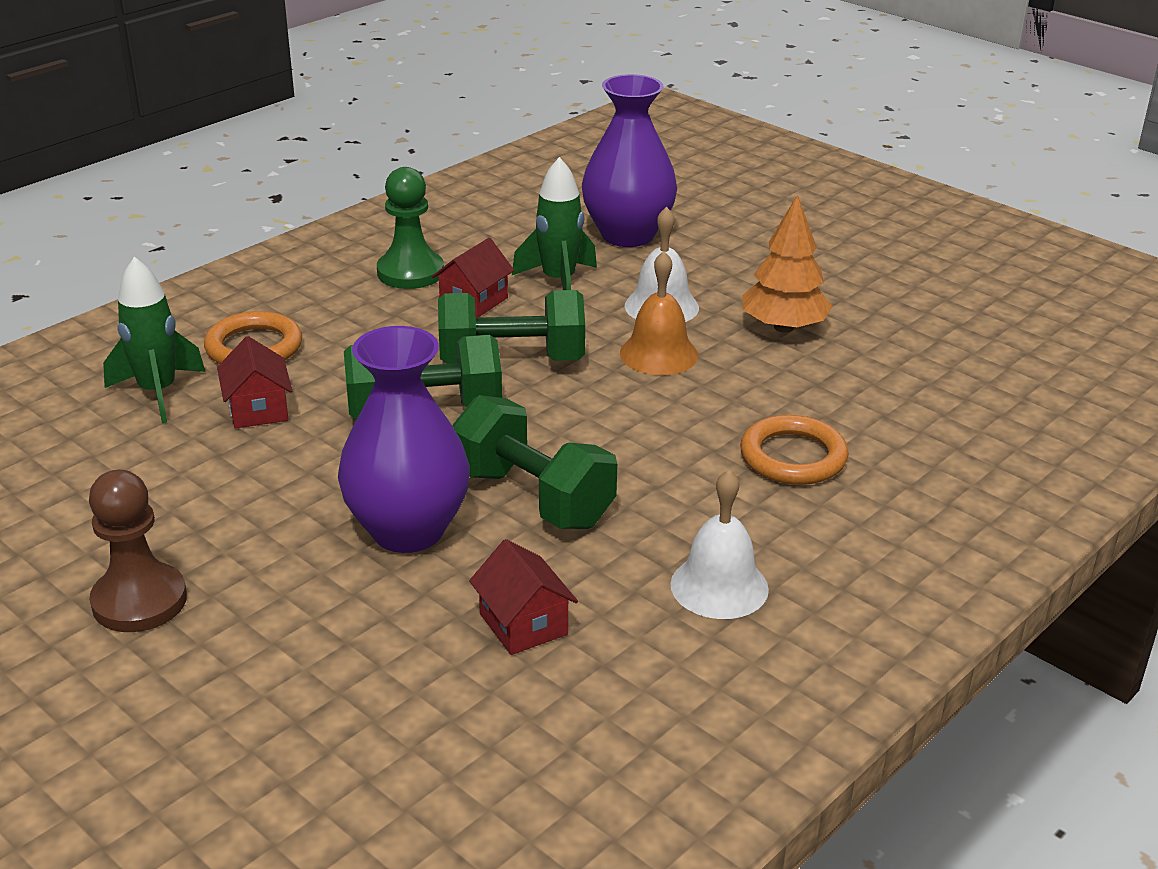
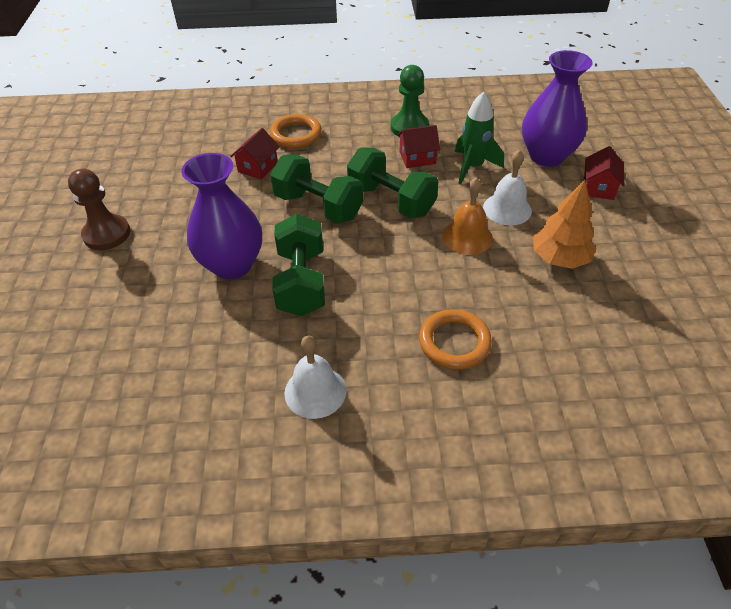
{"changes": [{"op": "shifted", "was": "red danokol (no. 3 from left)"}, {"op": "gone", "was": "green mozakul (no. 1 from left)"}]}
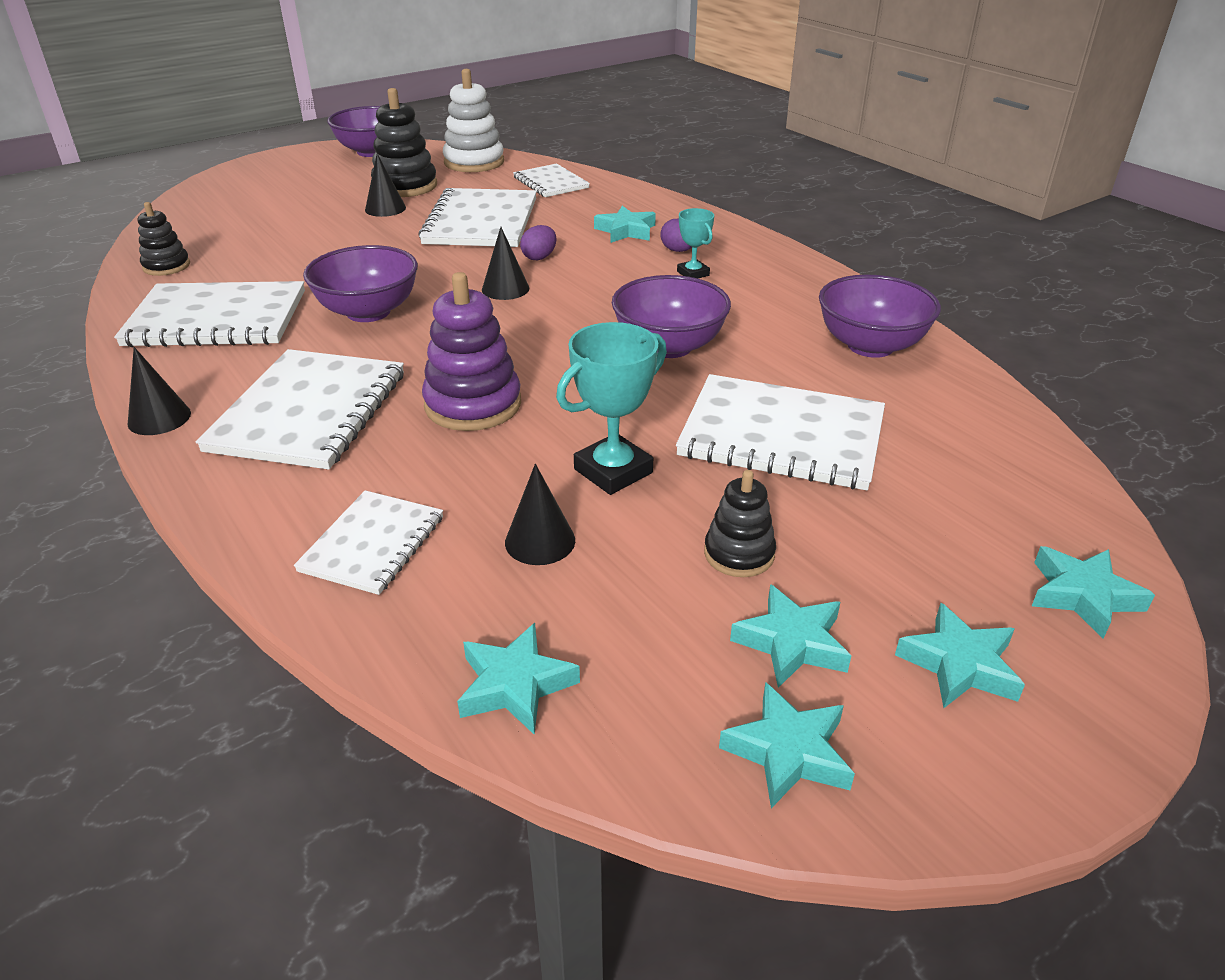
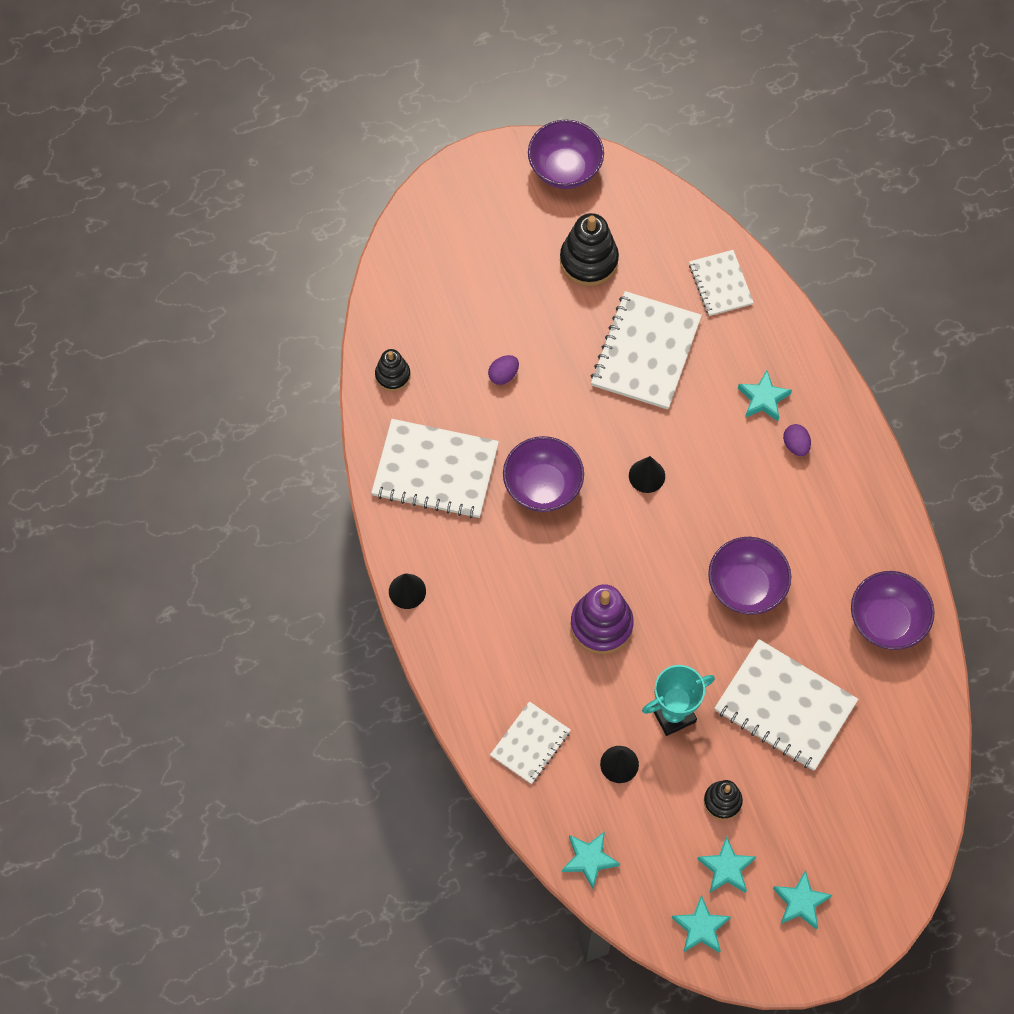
{"changes": [{"op": "shifted", "was": "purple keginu (no. 1 from left)"}, {"op": "gone", "was": "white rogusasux (no. 2 from left)"}, {"op": "gone", "was": "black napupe (no. 2 from left)"}, {"op": "gone", "was": "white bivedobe"}, {"op": "gone", "was": "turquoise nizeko (no. 2 from left)"}, {"op": "gone", "was": "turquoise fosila (no. 6 from left)"}]}
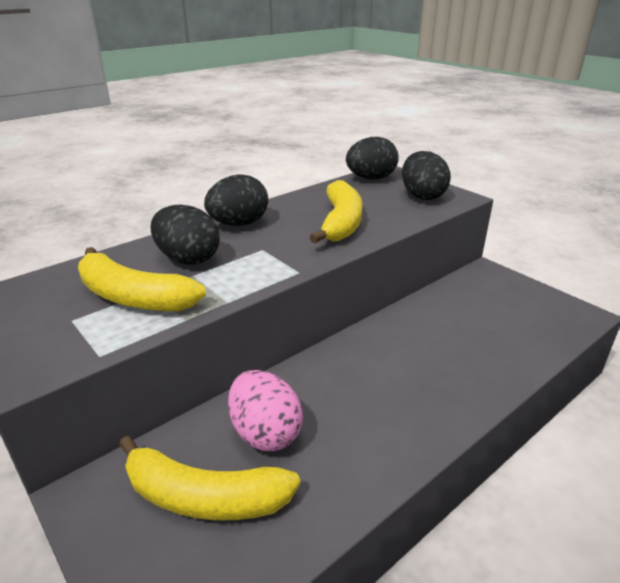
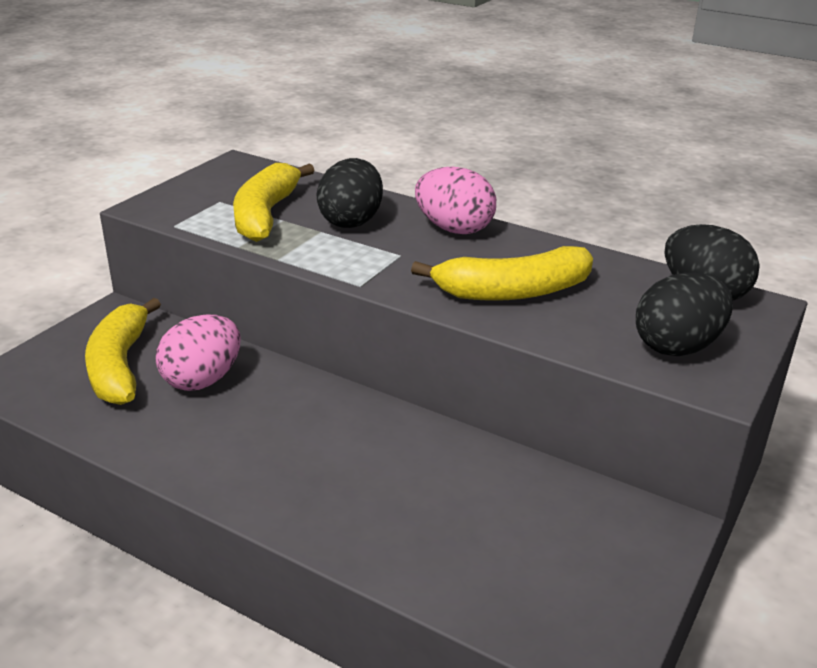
{"changes": [{"op": "repainted", "was": "black keginu (no. 2 from left)", "now": "pink keginu (no. 2 from left)"}]}
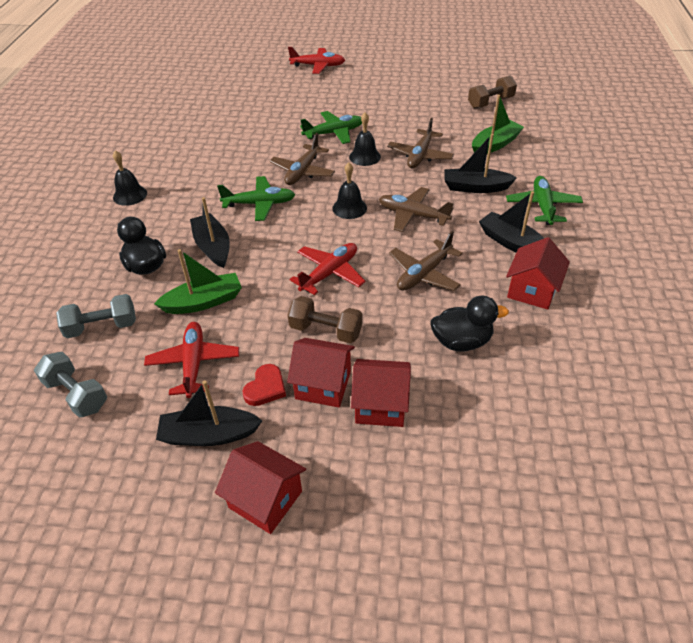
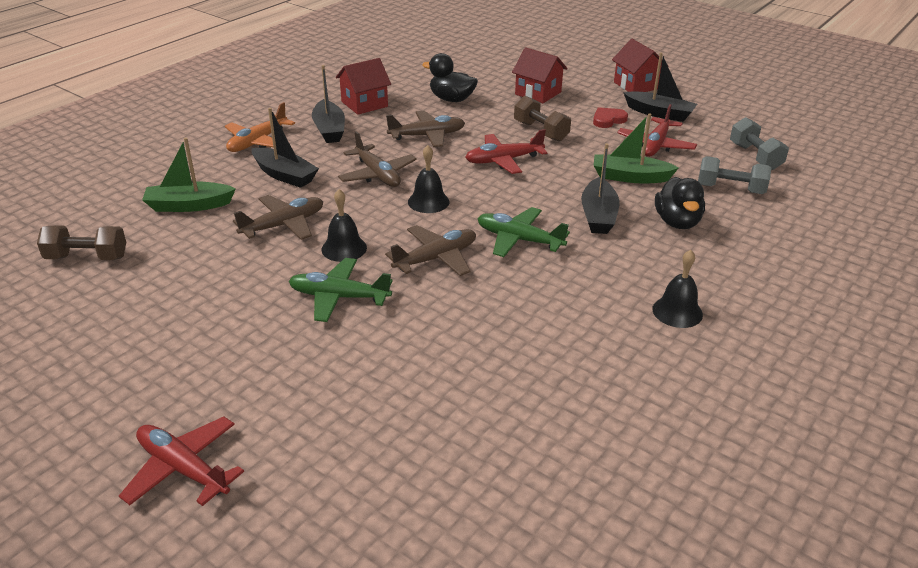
{"changes": [{"op": "repainted", "was": "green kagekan (no. 3 from left)", "now": "orange kagekan"}, {"op": "gone", "was": "red danokol (no. 2 from left)"}]}
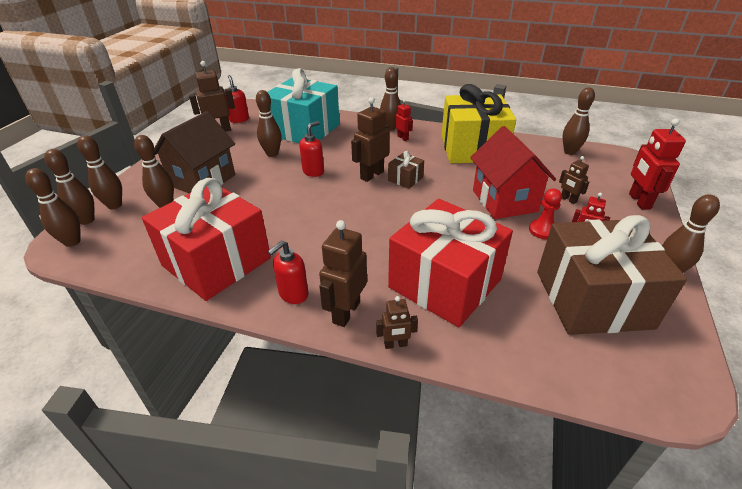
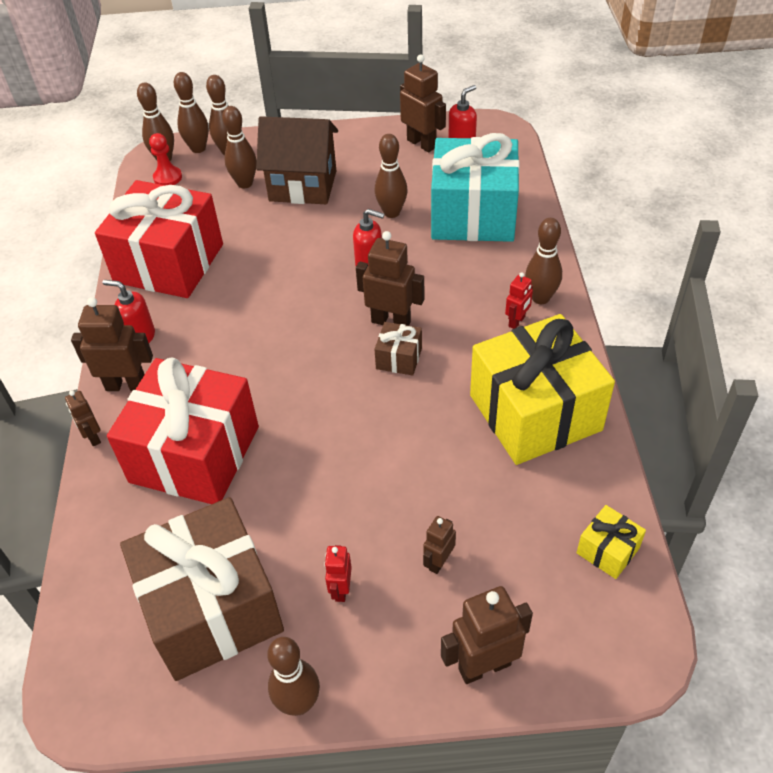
{"changes": [{"op": "shifted", "was": "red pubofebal"}, {"op": "repainted", "was": "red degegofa (no. 3 from left)", "now": "brown degegofa (no. 6 from left)"}, {"op": "swapped", "was": "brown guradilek (no. 7 from left)", "now": "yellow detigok (no. 2 from left)"}, {"op": "gone", "was": "red danokol"}]}
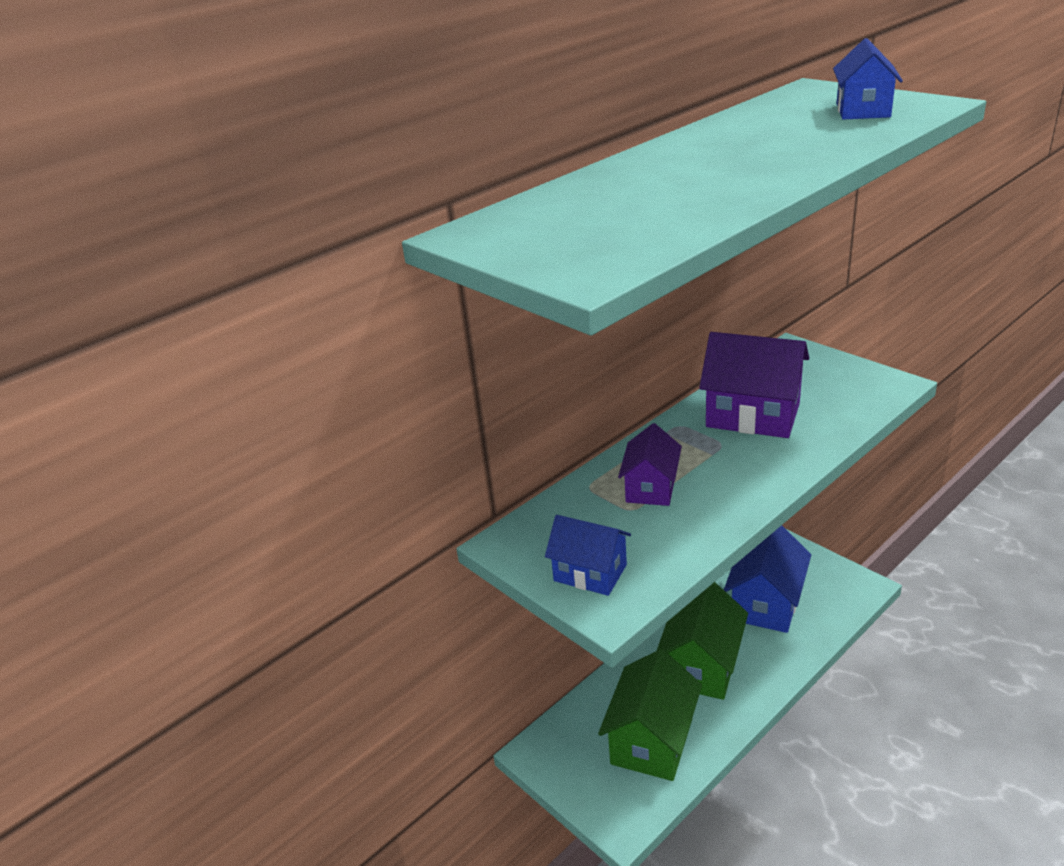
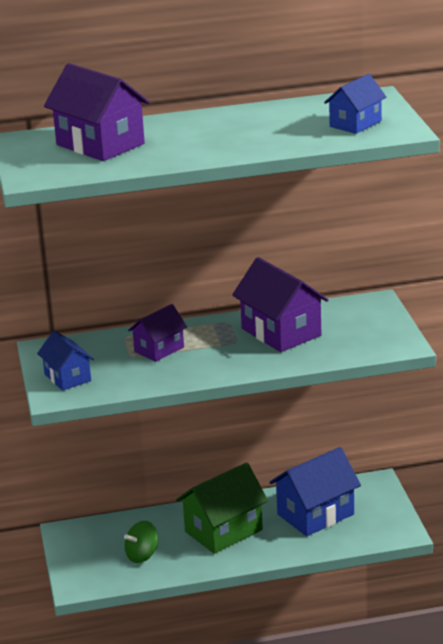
{"changes": [{"op": "new", "now": "purple danokol (no. 1 from left)"}, {"op": "swapped", "was": "green danokol (no. 1 from left)", "now": "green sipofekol"}]}
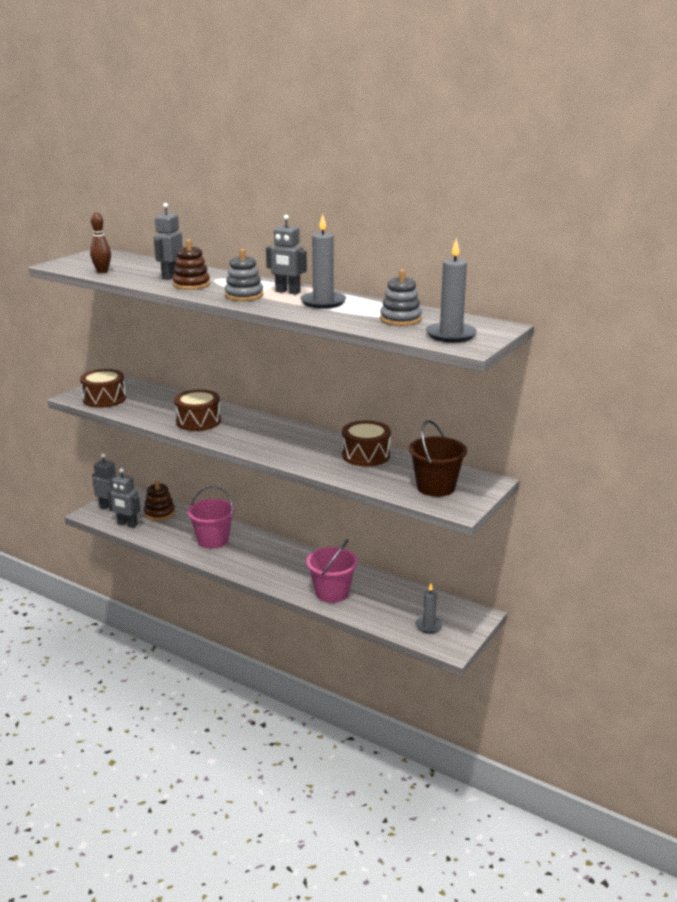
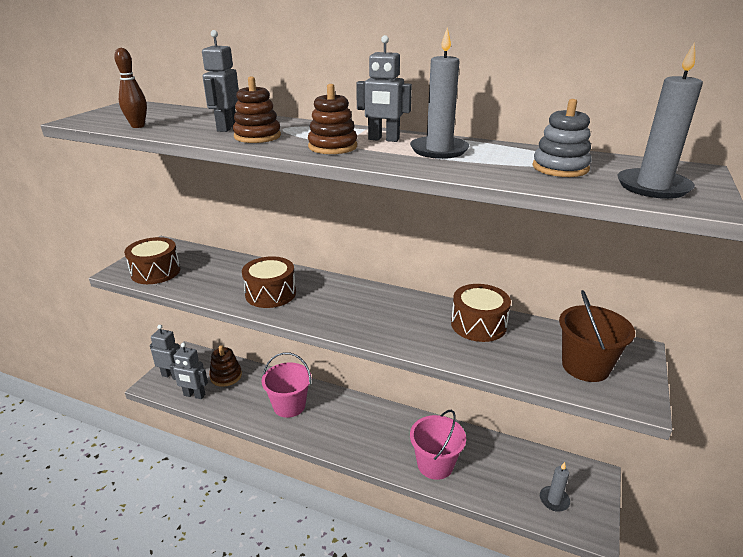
{"changes": [{"op": "repainted", "was": "grey bivedobe (no. 1 from left)", "now": "brown bivedobe (no. 3 from left)"}]}
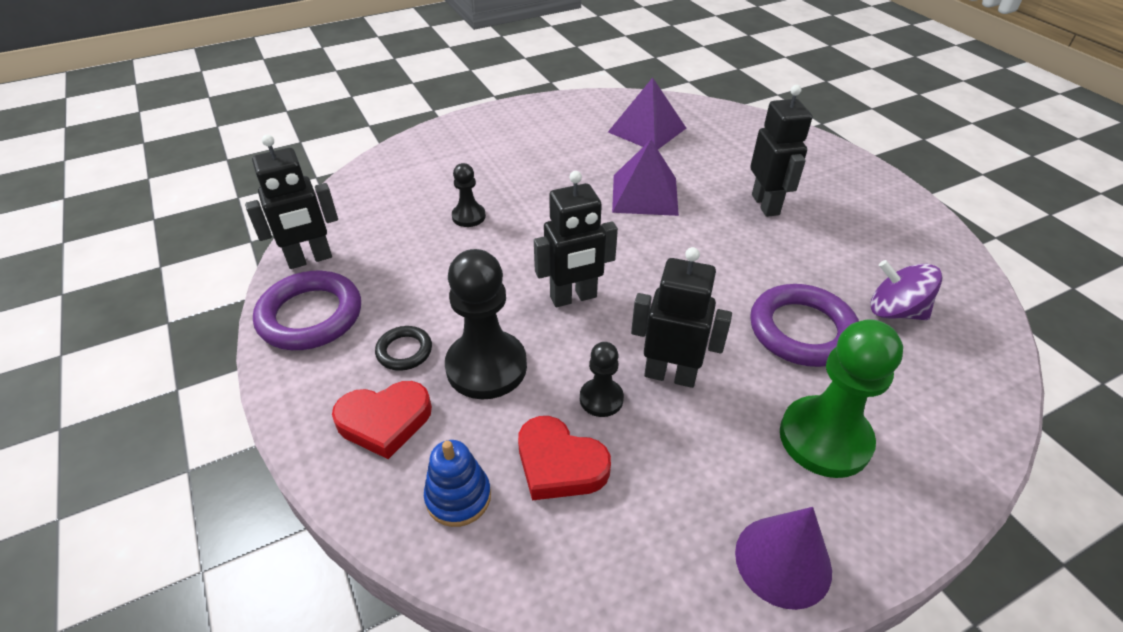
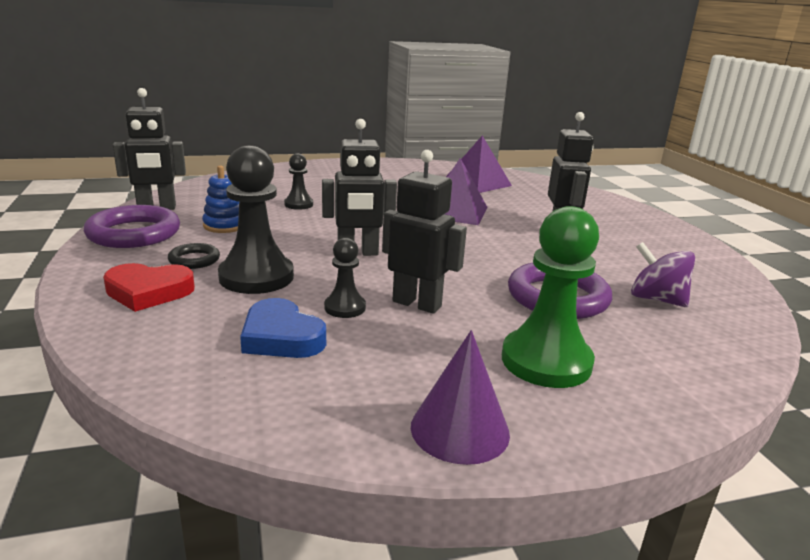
{"changes": [{"op": "shifted", "was": "blue bivedobe"}, {"op": "repainted", "was": "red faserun (no. 2 from left)", "now": "blue faserun"}]}
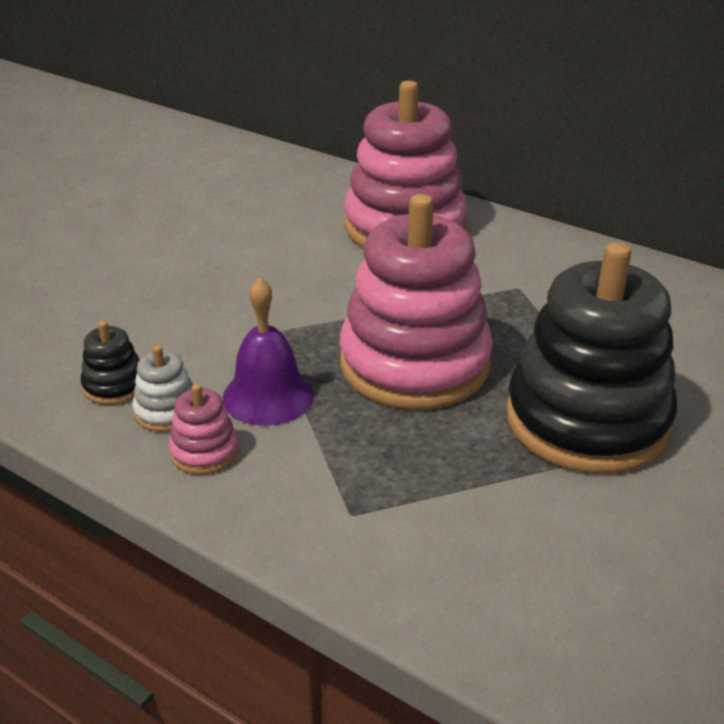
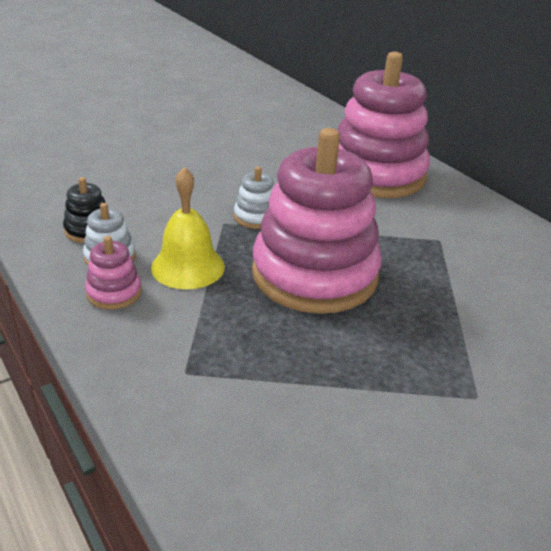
{"changes": [{"op": "repainted", "was": "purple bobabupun", "now": "yellow bobabupun"}, {"op": "new", "now": "white bivedobe (no. 2 from left)"}, {"op": "gone", "was": "black bivedobe (no. 2 from left)"}]}
